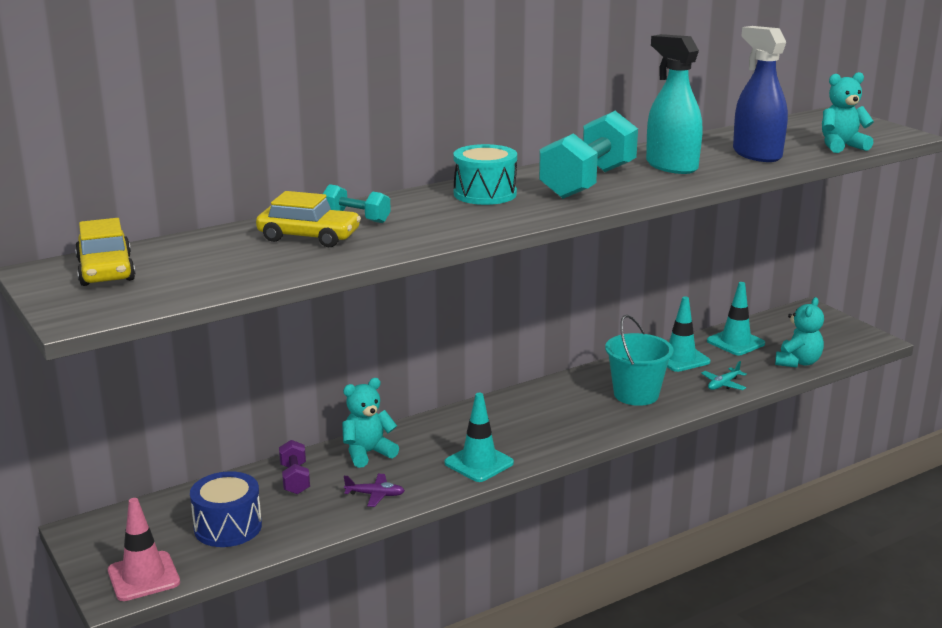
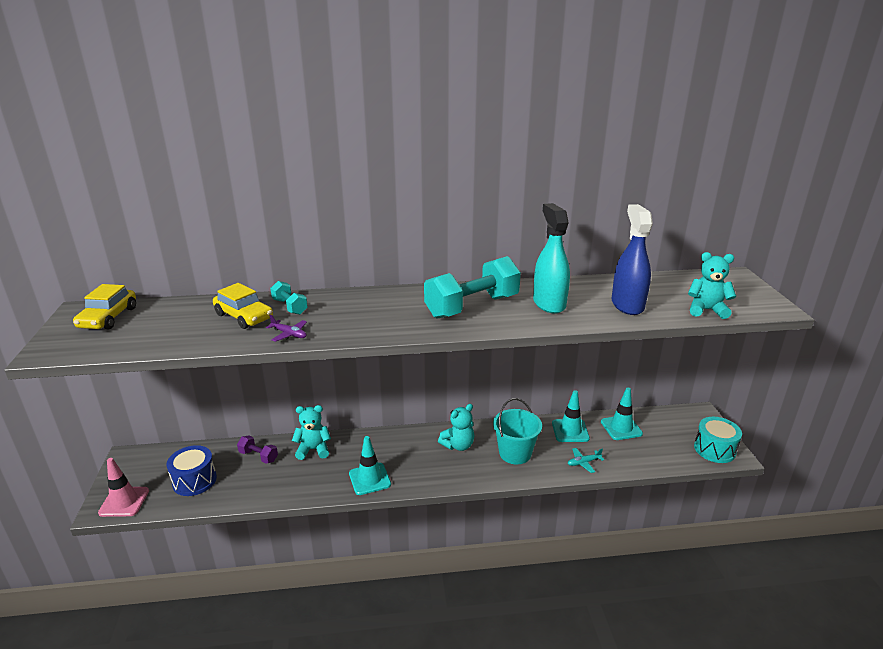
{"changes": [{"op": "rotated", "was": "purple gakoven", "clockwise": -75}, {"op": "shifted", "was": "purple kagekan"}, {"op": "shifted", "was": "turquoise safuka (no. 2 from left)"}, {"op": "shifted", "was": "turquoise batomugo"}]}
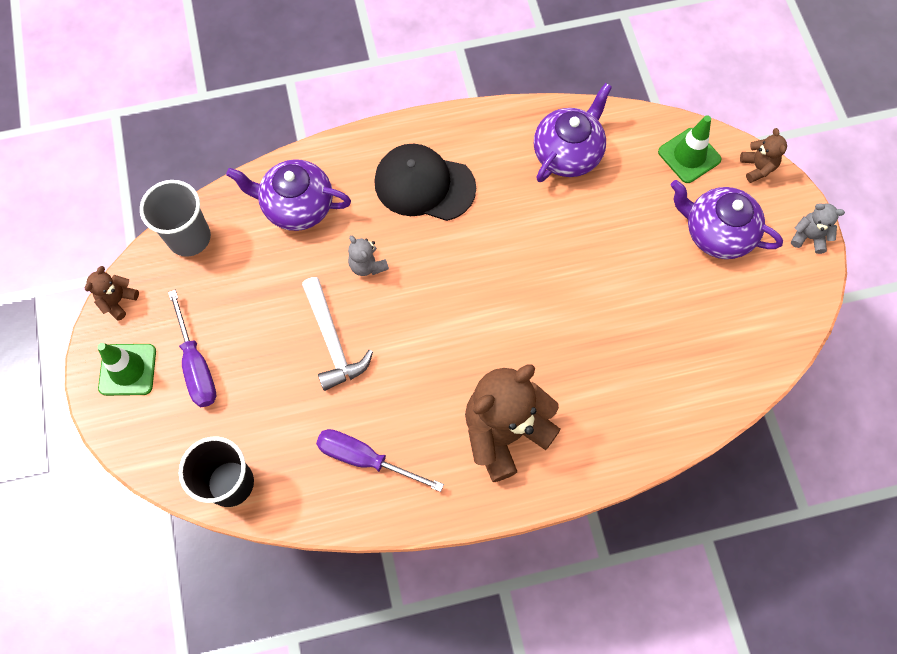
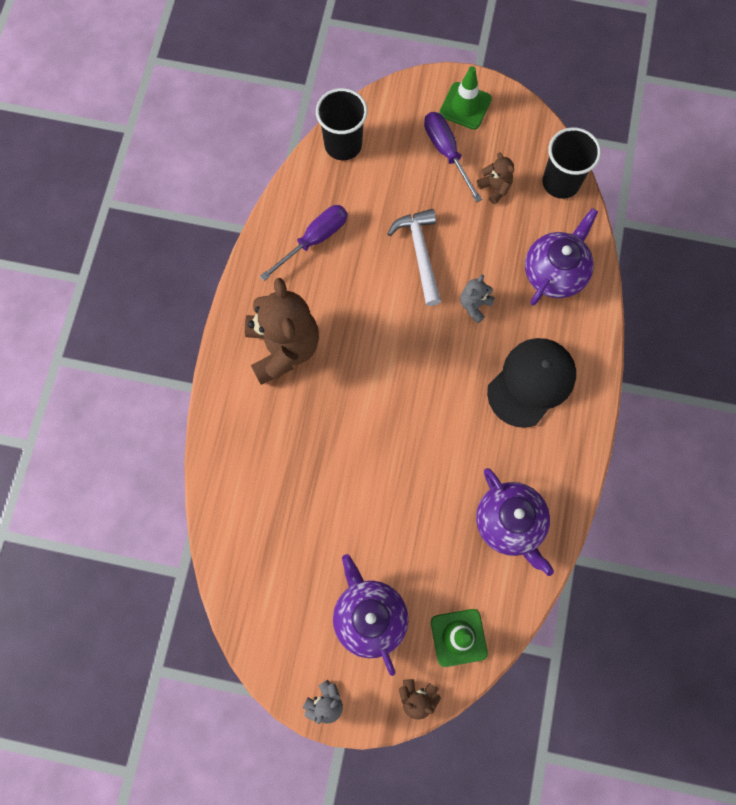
{"changes": [{"op": "rotated", "was": "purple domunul (no. 3 from left in the first image)", "clockwise": -75}, {"op": "rotated", "was": "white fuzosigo", "clockwise": 75}, {"op": "rotated", "was": "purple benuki (no. 1 from left in the first image)", "clockwise": 60}, {"op": "rotated", "was": "grey safuka (no. 1 from left in the first image)", "clockwise": -45}, {"op": "shifted", "was": "brown safuka (no. 1 from left in the first image)", "now": "brown safuka (no. 3 from left)"}, {"op": "repainted", "was": "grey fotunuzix", "now": "black fotunuzix (no. 2 from left)"}]}
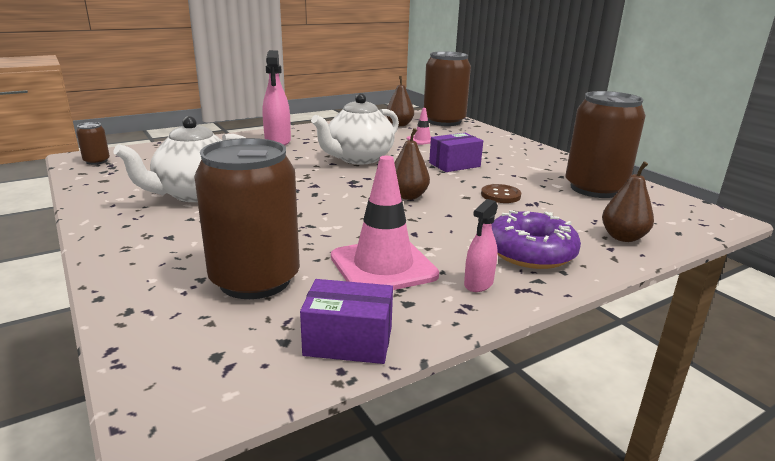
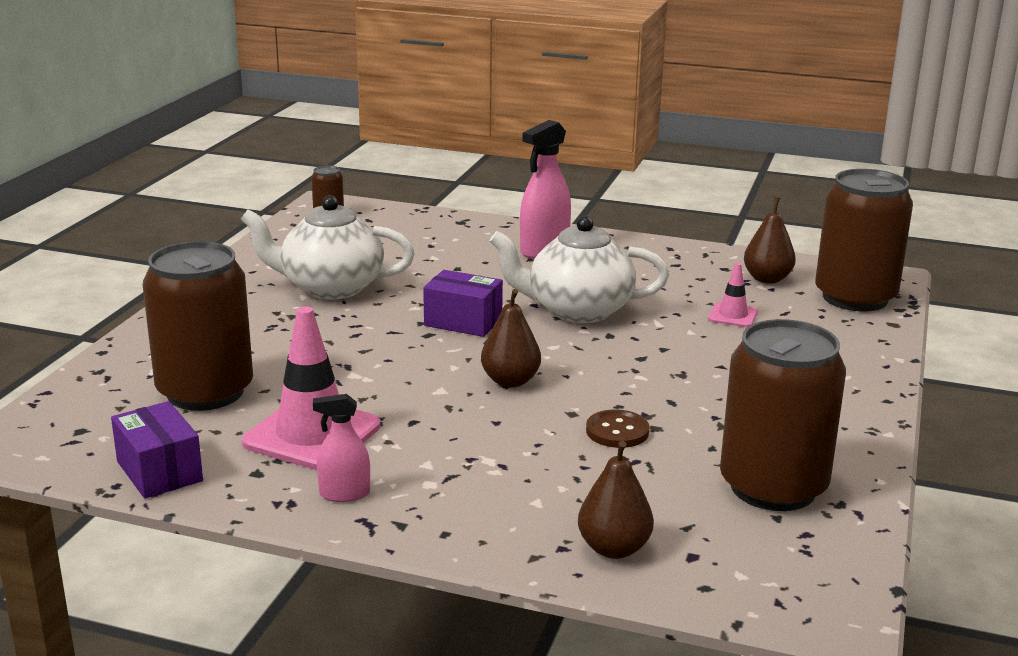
{"changes": [{"op": "shifted", "was": "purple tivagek (no. 2 from left)"}, {"op": "gone", "was": "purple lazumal"}]}
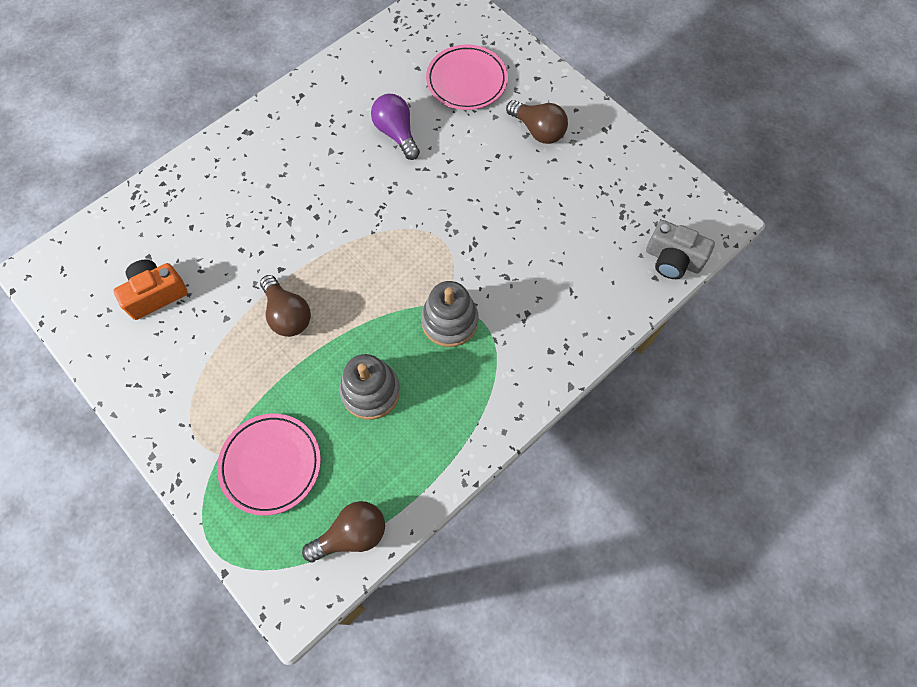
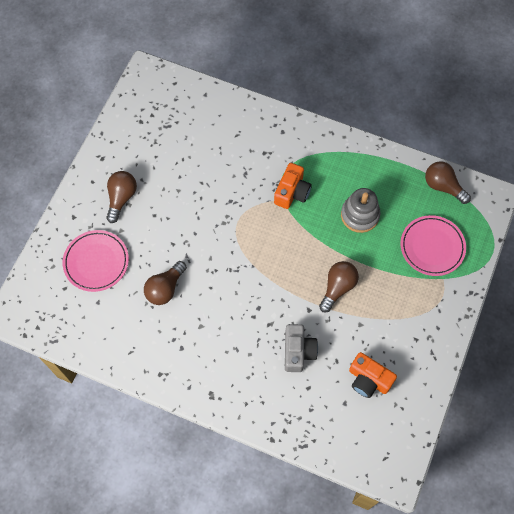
{"changes": [{"op": "repainted", "was": "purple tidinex", "now": "brown tidinex (no. 2 from left)"}, {"op": "swapped", "was": "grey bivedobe (no. 2 from left)", "now": "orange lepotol (no. 1 from left)"}, {"op": "shifted", "was": "grey lepotol"}]}
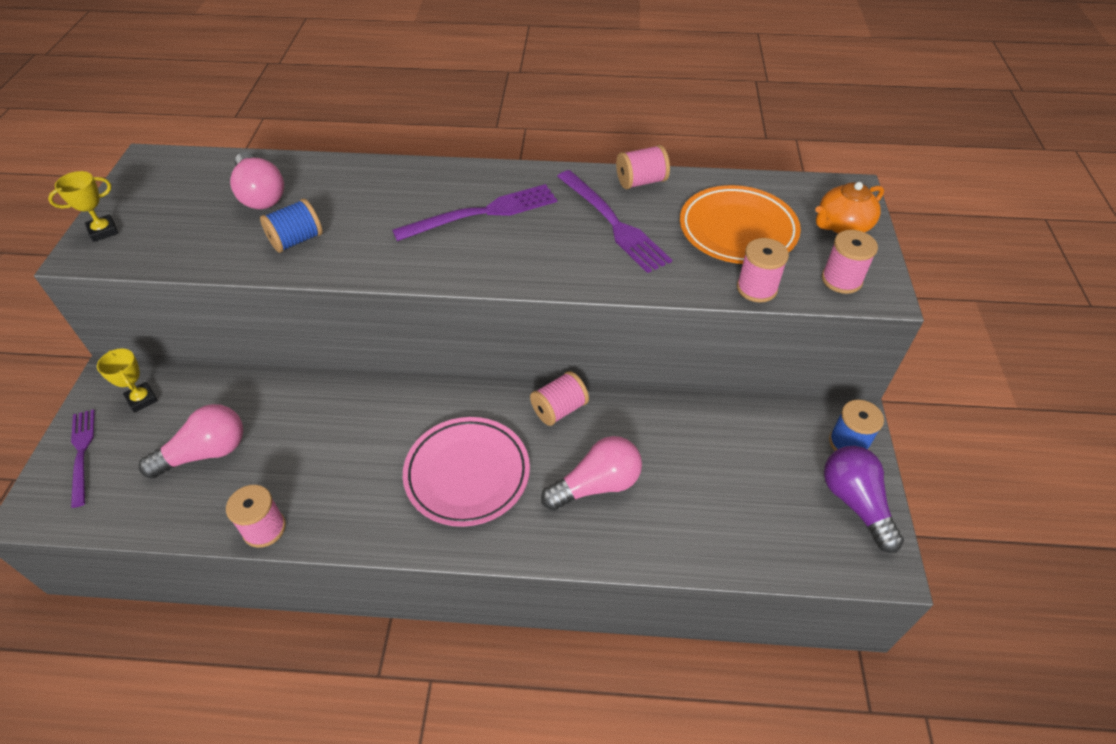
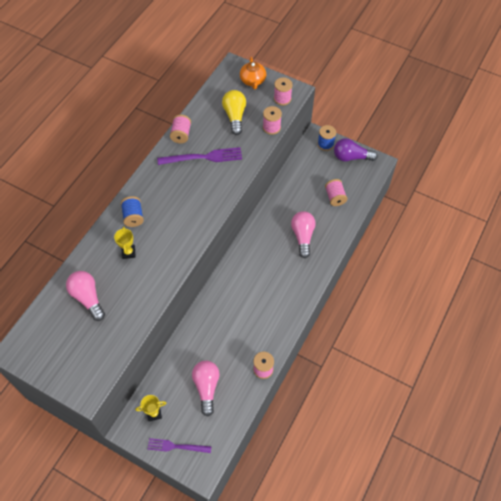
{"changes": [{"op": "rotated", "was": "pink tidinex (no. 2 from left in the first image)", "clockwise": -120}, {"op": "shifted", "was": "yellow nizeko (no. 1 from left)"}, {"op": "shifted", "was": "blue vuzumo (no. 1 from left)"}, {"op": "swapped", "was": "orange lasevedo", "now": "yellow tidinex"}, {"op": "shifted", "was": "pink vuzumo (no. 2 from left in the first image)", "now": "pink vuzumo (no. 5 from left)"}, {"op": "gone", "was": "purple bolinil (no. 2 from left)"}, {"op": "gone", "was": "pink lasevedo"}]}
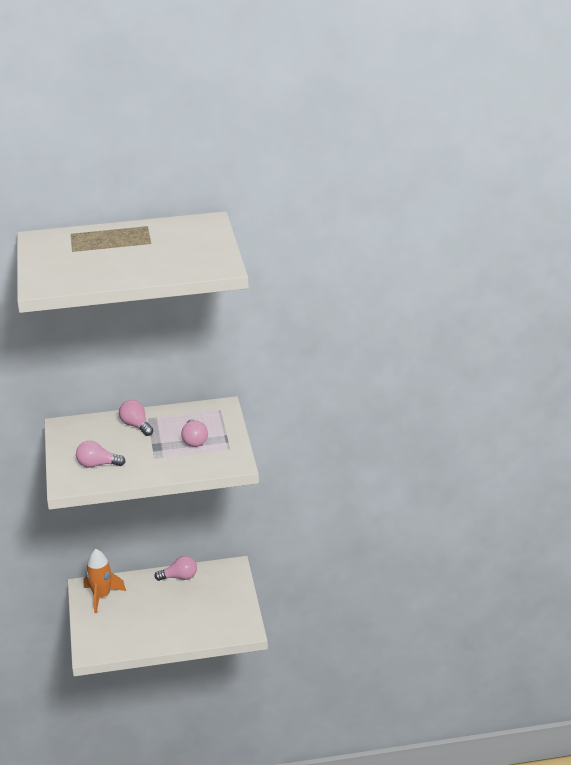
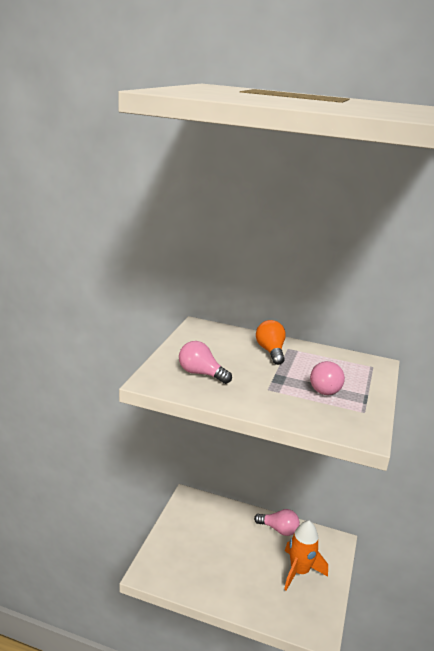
{"changes": [{"op": "repainted", "was": "pink tidinex (no. 2 from left)", "now": "orange tidinex"}, {"op": "shifted", "was": "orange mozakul"}]}
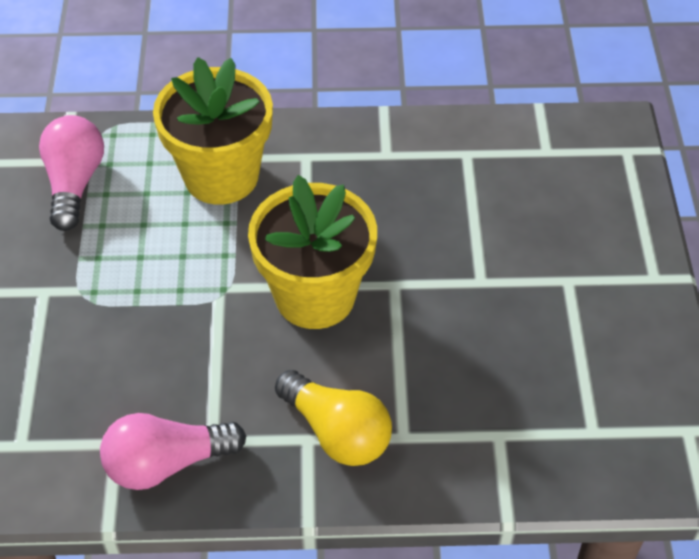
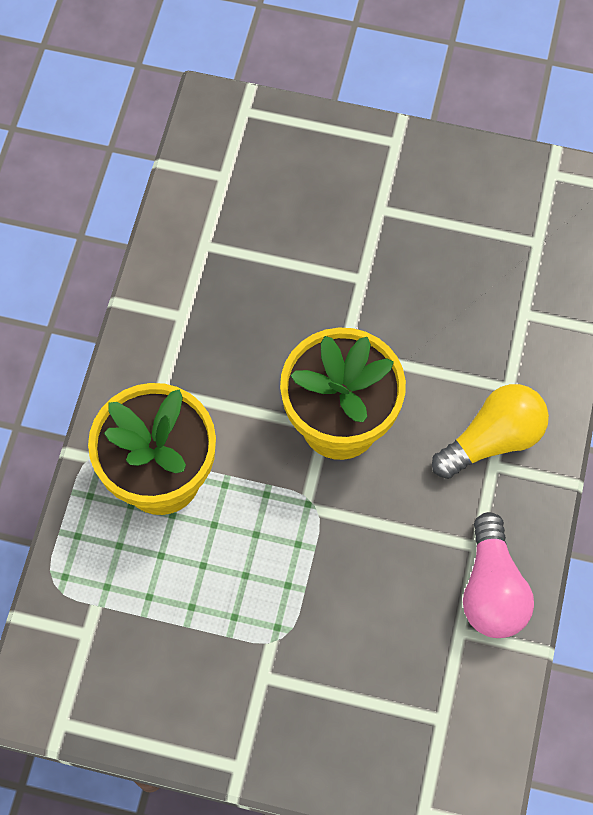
{"changes": [{"op": "gone", "was": "pink tidinex (no. 1 from left)"}]}
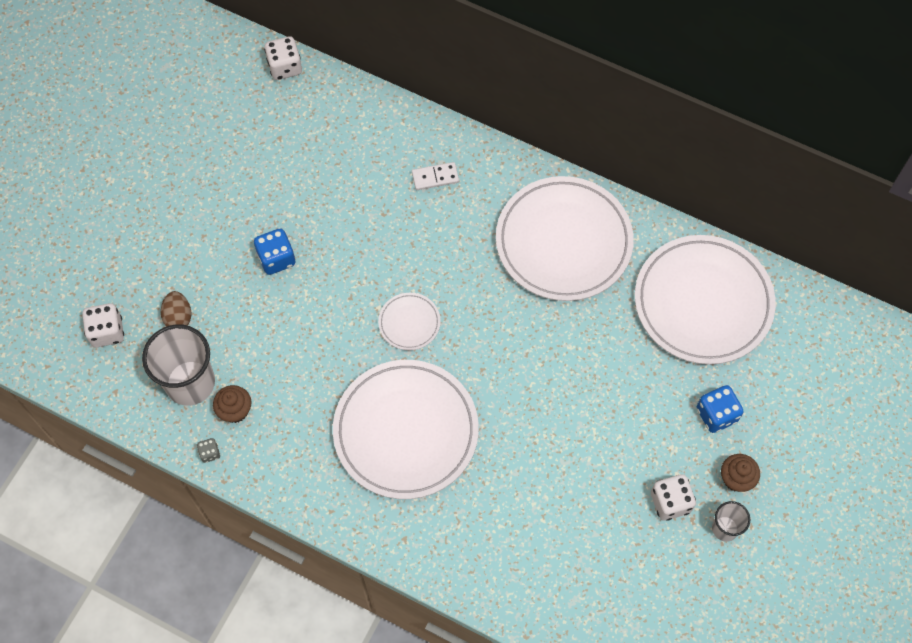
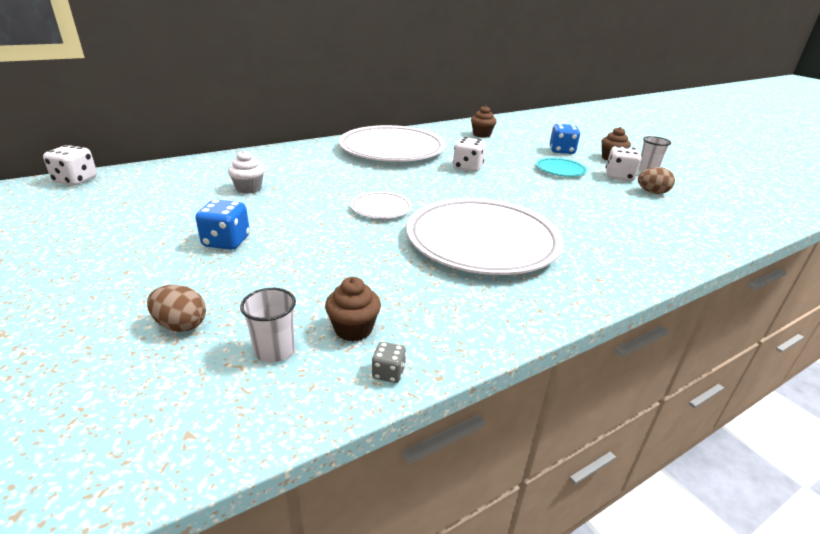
{"changes": [{"op": "new", "now": "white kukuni"}, {"op": "scaled", "was": "white fotunuzix (no. 1 from left)", "ratio": 0.51}, {"op": "shifted", "was": "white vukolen (no. 1 from left in the first image)", "now": "white vukolen (no. 2 from left)"}, {"op": "swapped", "was": "white lasevedo (no. 4 from left)", "now": "brown kukuni (no. 2 from left)"}, {"op": "new", "now": "turquoise lasevedo"}, {"op": "new", "now": "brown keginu (no. 2 from left)"}, {"op": "gone", "was": "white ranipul"}]}
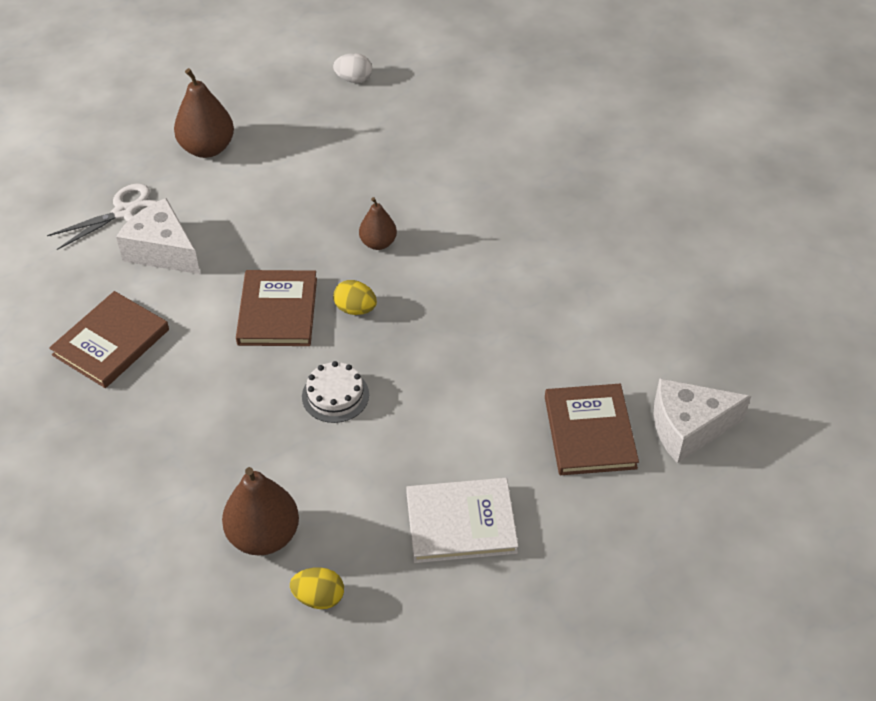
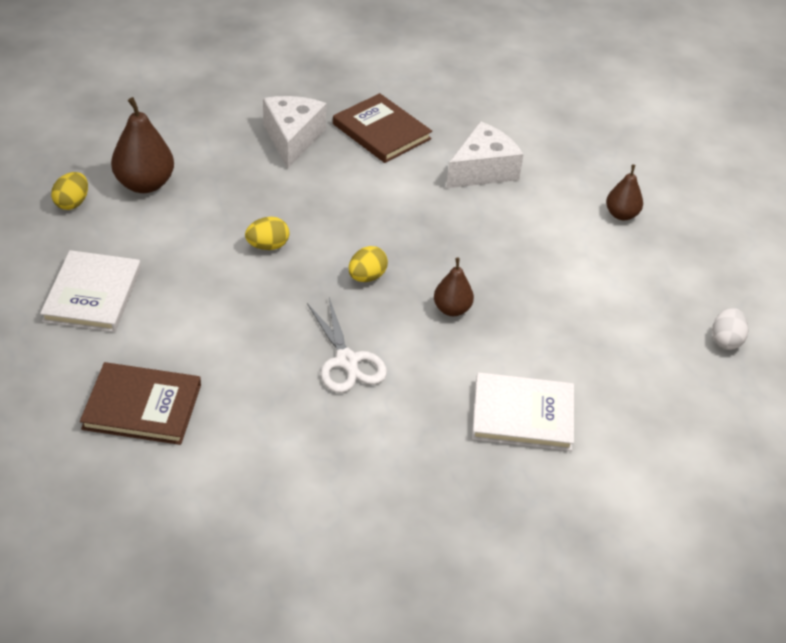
{"changes": [{"op": "swapped", "was": "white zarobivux", "now": "yellow keginu (no. 2 from left)"}, {"op": "shifted", "was": "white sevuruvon (no. 2 from left in the first image)", "now": "white sevuruvon (no. 1 from left)"}, {"op": "shifted", "was": "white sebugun"}, {"op": "new", "now": "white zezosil (no. 2 from left)"}, {"op": "scaled", "was": "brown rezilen (no. 1 from left in the first image)", "ratio": 0.6}, {"op": "gone", "was": "brown zezosil (no. 2 from left)"}]}
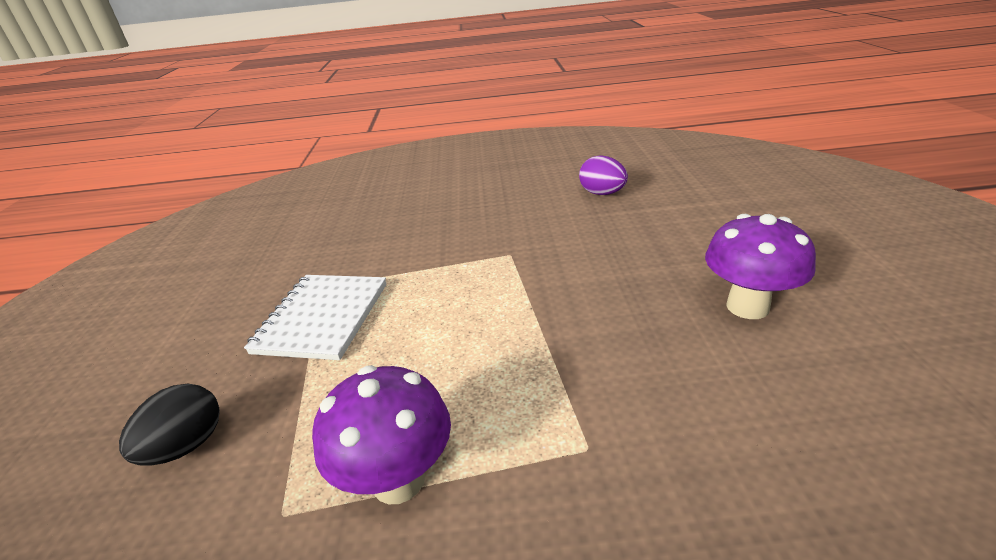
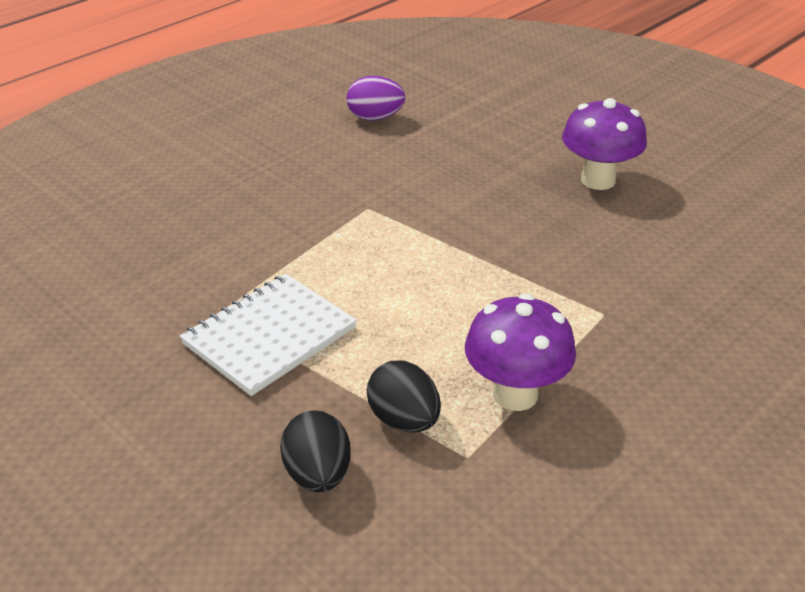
{"changes": [{"op": "rotated", "was": "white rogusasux", "clockwise": 75}, {"op": "new", "now": "black keginu (no. 2 from left)"}]}
